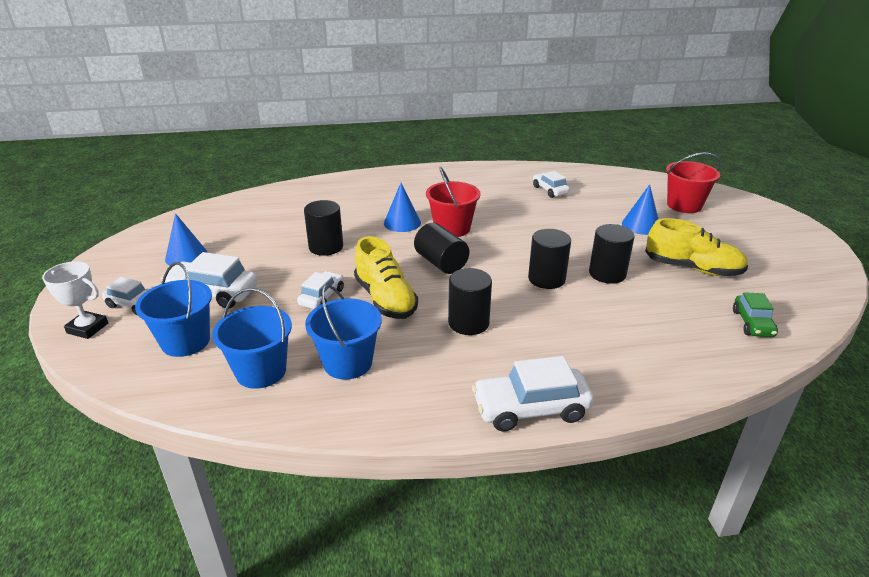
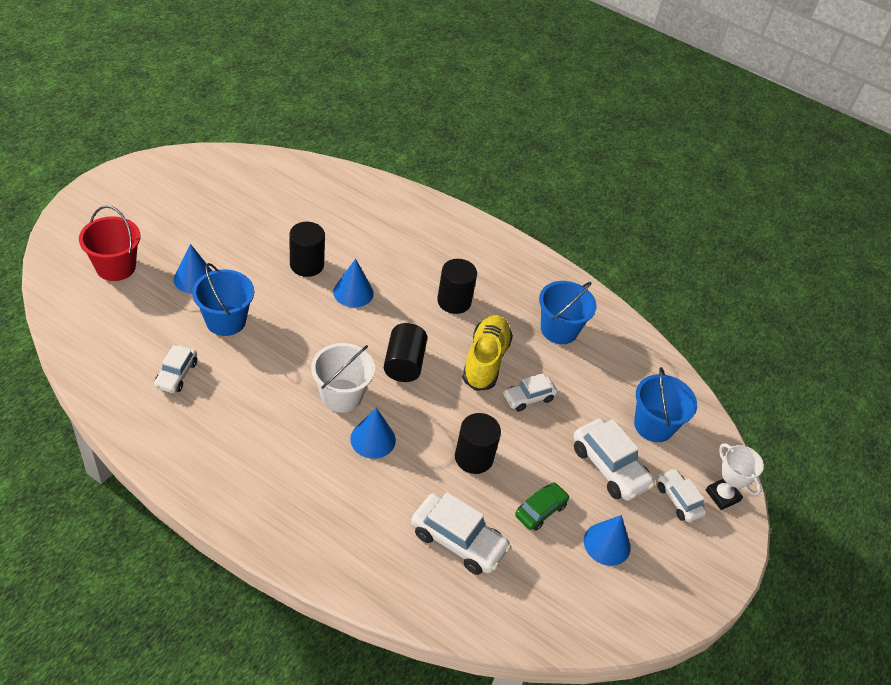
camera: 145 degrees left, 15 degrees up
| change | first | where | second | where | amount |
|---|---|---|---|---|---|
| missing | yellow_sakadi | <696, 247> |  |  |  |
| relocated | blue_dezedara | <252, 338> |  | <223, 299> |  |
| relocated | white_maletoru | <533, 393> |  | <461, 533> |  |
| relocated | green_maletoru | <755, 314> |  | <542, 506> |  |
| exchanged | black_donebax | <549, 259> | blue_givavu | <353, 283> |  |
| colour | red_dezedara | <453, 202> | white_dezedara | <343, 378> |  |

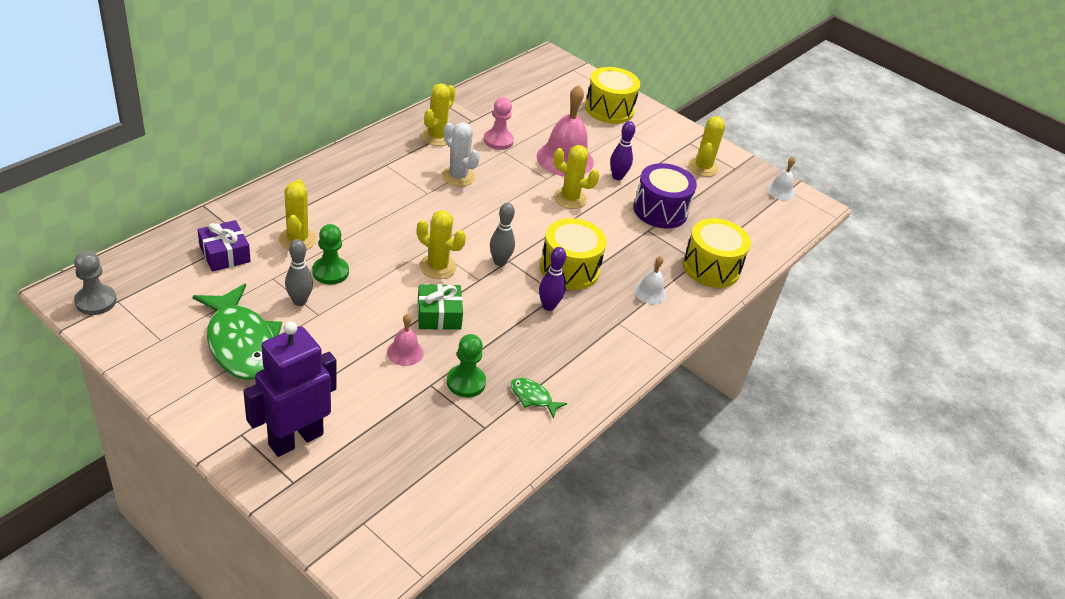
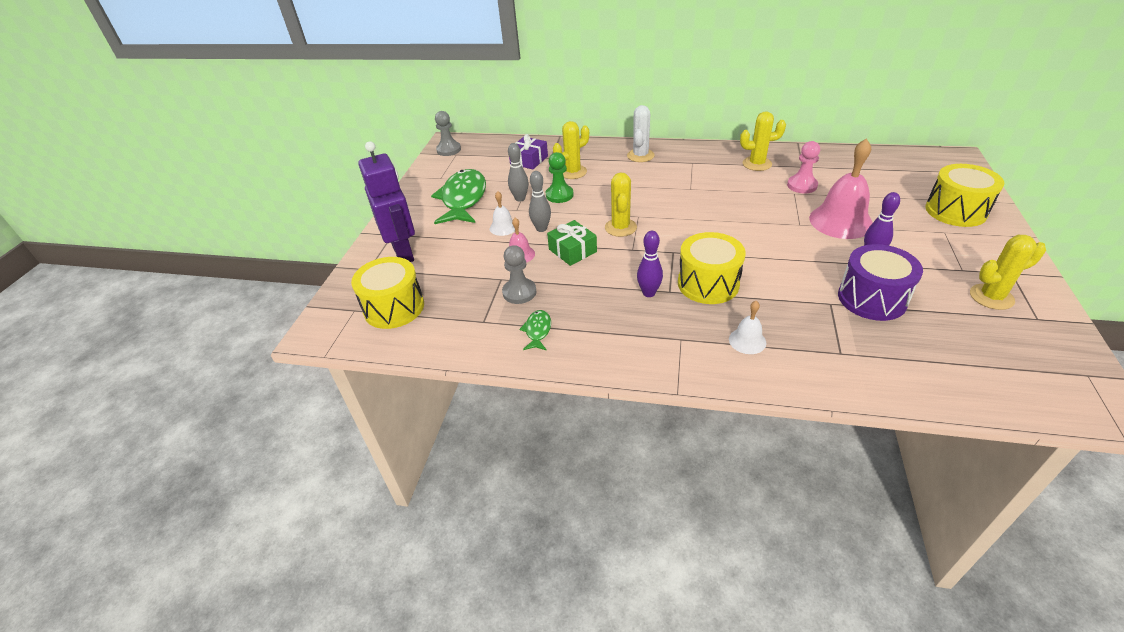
camera: 70 degrees right, 0 degrees up
| change | first | where | second | where | amount |
|---|---|---|---|---|---|
| missing | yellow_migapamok | <576, 177> |  |  |  |
| relocated | white_migapamok | <461, 154> |  | <641, 133> |  |
| relocated | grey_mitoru | <502, 234> |  | <540, 201> |  |
| relocated | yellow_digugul | <717, 253> |  | <387, 293> |  |
| relocated | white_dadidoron | <781, 178> |  | <502, 213> |  |
| colour | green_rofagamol | <466, 366> | grey_rofagamol | <519, 274> |  |
| spun | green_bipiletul | <237, 332> |  | <458, 196> | 150 degrees clockwise |
| spun | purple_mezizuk | <290, 389> |  | <386, 201> | 45 degrees clockwise |

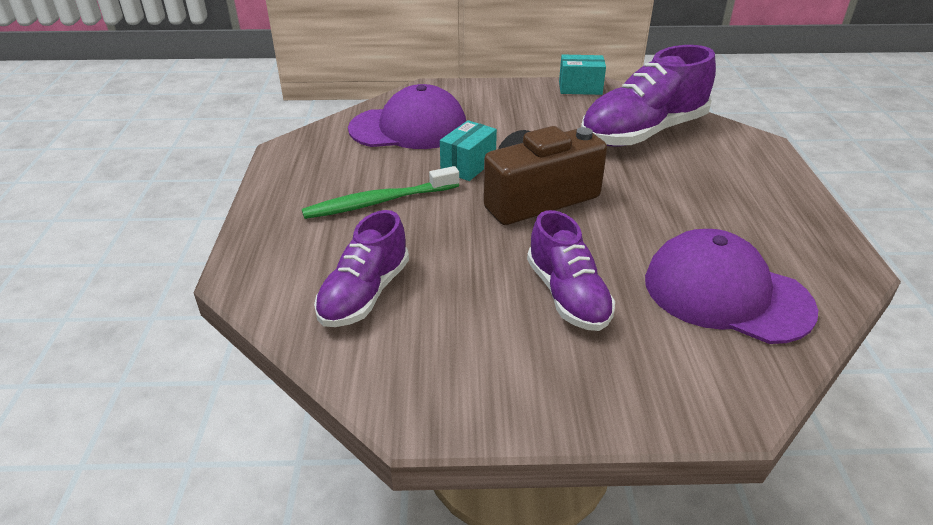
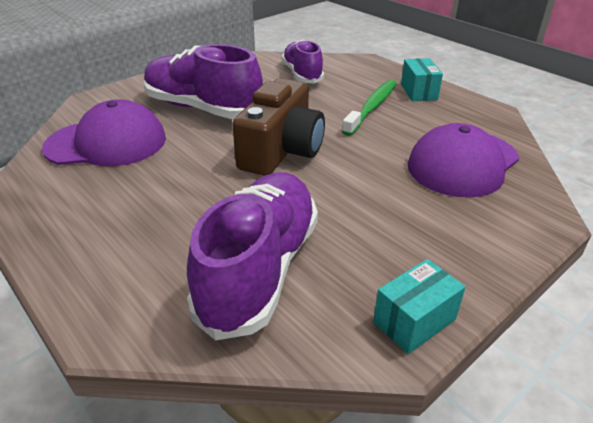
camera: 140 degrees right, 0 degrees up
| change | first | where | second | where | amount |
|---|---|---|---|---|---|
| relocated | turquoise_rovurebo | <468, 150> |  | <422, 79> |  |
| size | purple_sakadi | <571, 270> |  | <203, 81> | x1.61 |

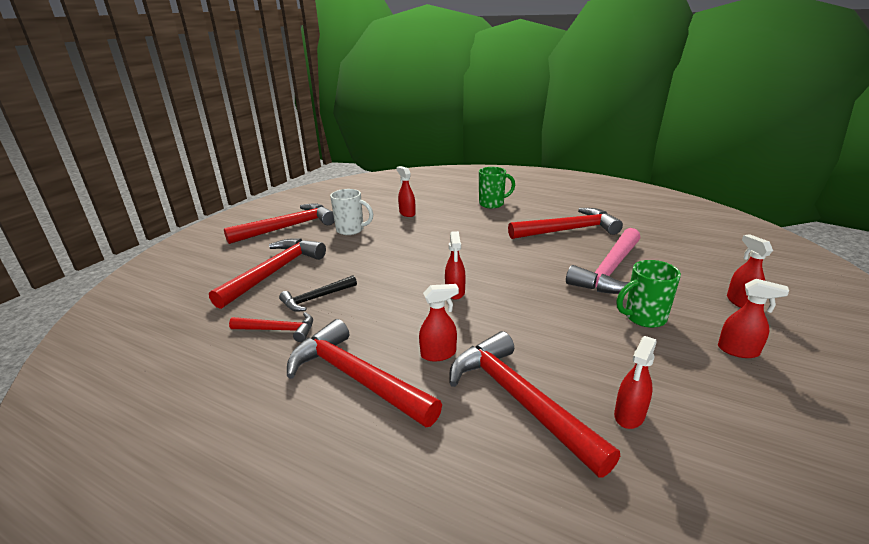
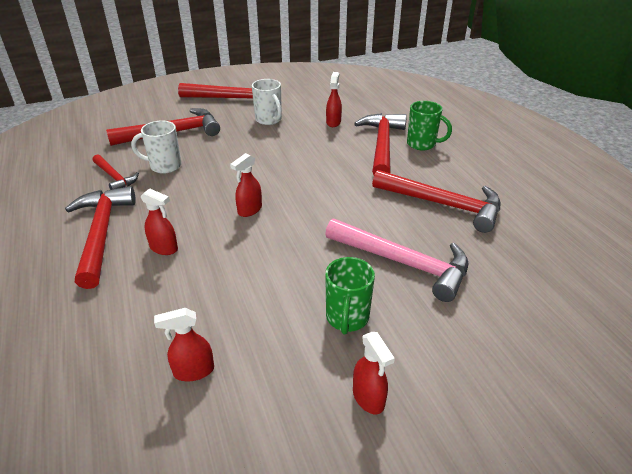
camera: 40 degrees right, 10 degrees up
| change | first | where | second | where | amount |
|---|---|---|---|---|---|
| missing | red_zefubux | <750, 271> |  |  |  |
| relocated | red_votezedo | <534, 404> |  | <380, 144> |  |
| exchanged | black_votezedo | <318, 294> | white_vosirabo | <156, 147> |  |
| spun | pink_votezedo | <603, 261> |  | <396, 260> | 135 degrees counterclockwise |
| spun | green_vosirabo | <649, 294> |  | <350, 296> | 105 degrees counterclockwise |

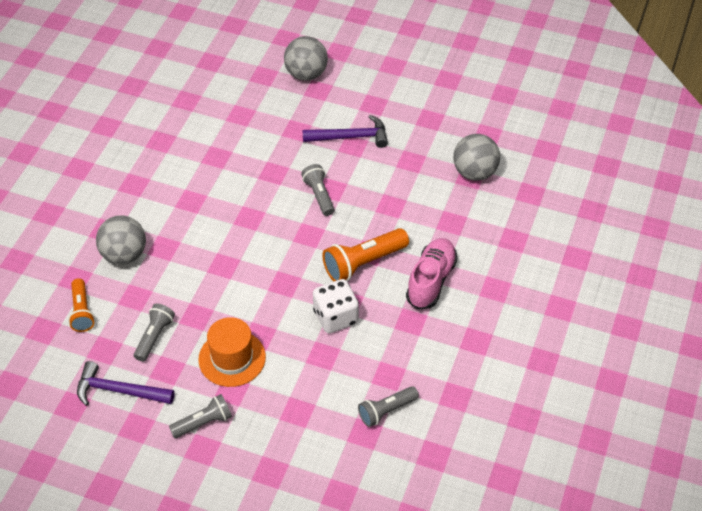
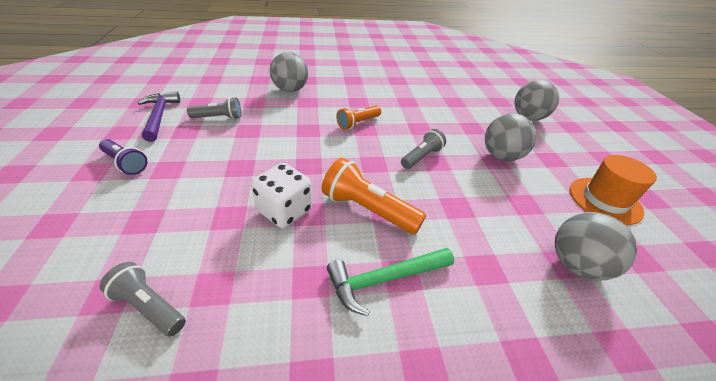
camera: 60 degrees right, 10 degrees down
| change | first | where | second | where | amount |
|---|---|---|---|---|---|
| relocated | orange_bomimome | <81, 305> |  | <358, 118> |  |
| relocated | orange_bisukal | <232, 352> |  | <613, 190> |  |
| exchanged | purple_votezedo | <345, 131> | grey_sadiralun | <511, 137> |  |
| exchanged | pink_sakadi | <431, 274> | green_votezedo | <390, 282> |  |
| colour | grey_bomimome | <200, 416> | purple_bomimome | <123, 157> |  |

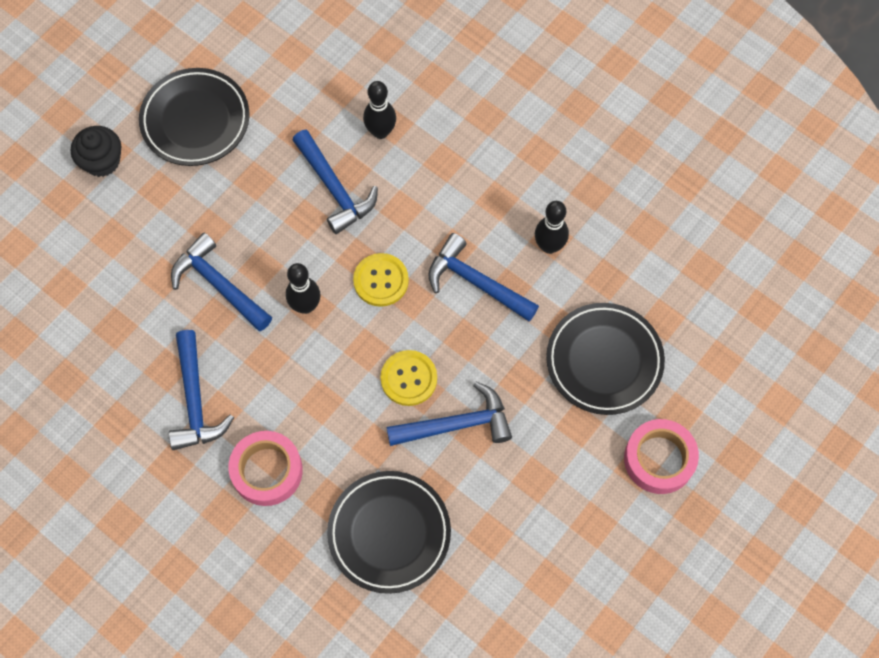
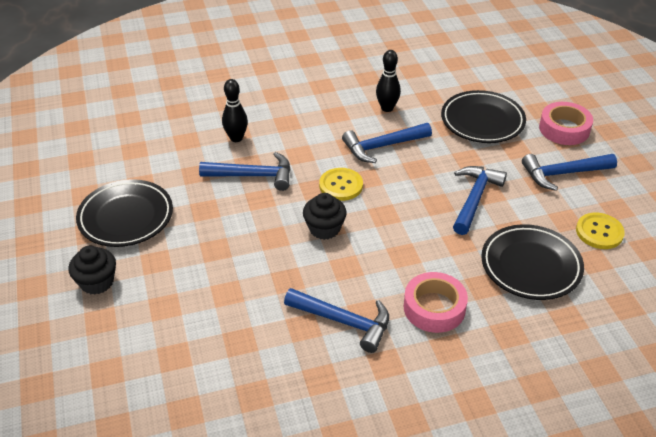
camera: 55 degrees left, 25 degrees down
| change | first | where | second | where | amount |
|---|---|---|---|---|---|
| relocated | blue_votezedo | <221, 282> |  | <569, 172> |  |
| relocated | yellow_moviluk | <408, 378> |  | <600, 231> |  |
| exchanged | black_mitoru | <303, 288> | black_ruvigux | <325, 216> |  |

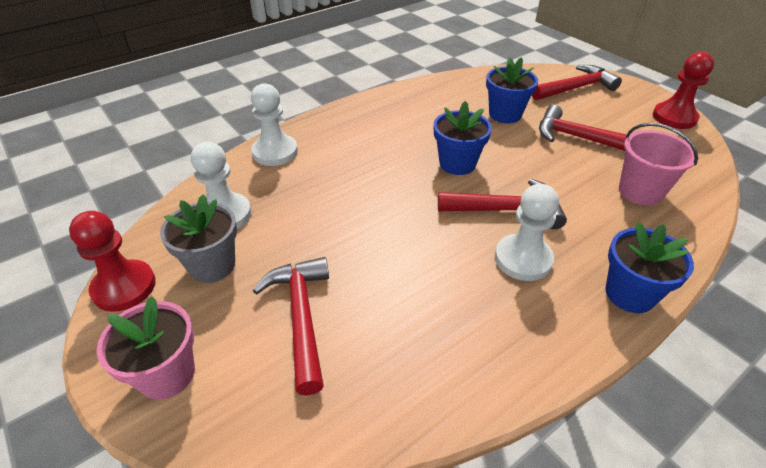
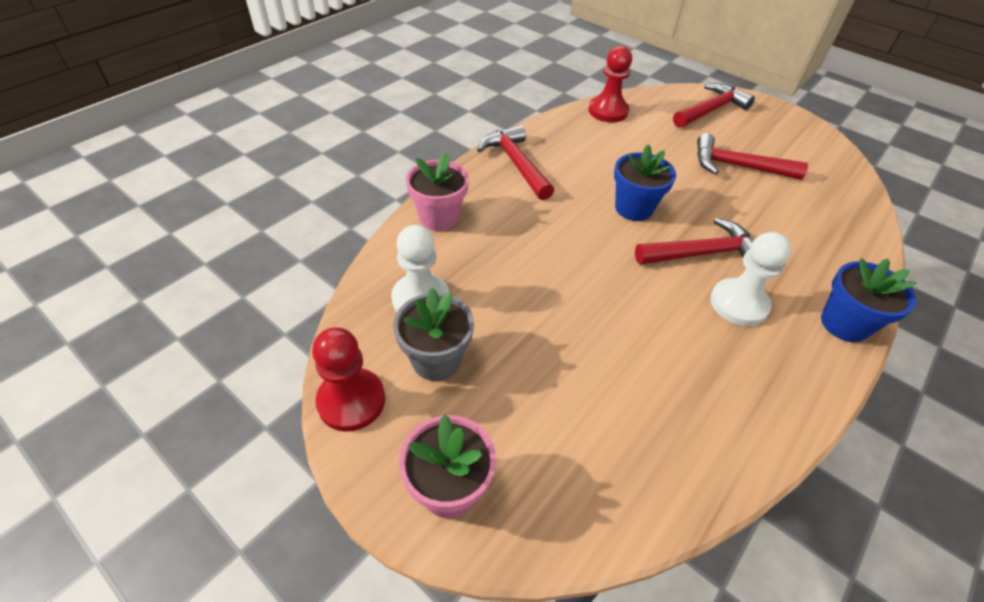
camera: 15 degrees left, 5 degrees up
| change | first | where | second | where | amount |
|---|---|---|---|---|---|
| missing | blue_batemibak | <512, 90> |  |  |  |
| missing | pink_dezedara | <658, 164> |  |  |  |
| relocated | red_votezedo | <291, 326> |  | <515, 162> |  |
| relocated | red_rofagamol | <683, 90> |  | <610, 84> |  |
| exchanged | white_rofagamol | <274, 124> | pink_batemibak | <437, 191> |  |

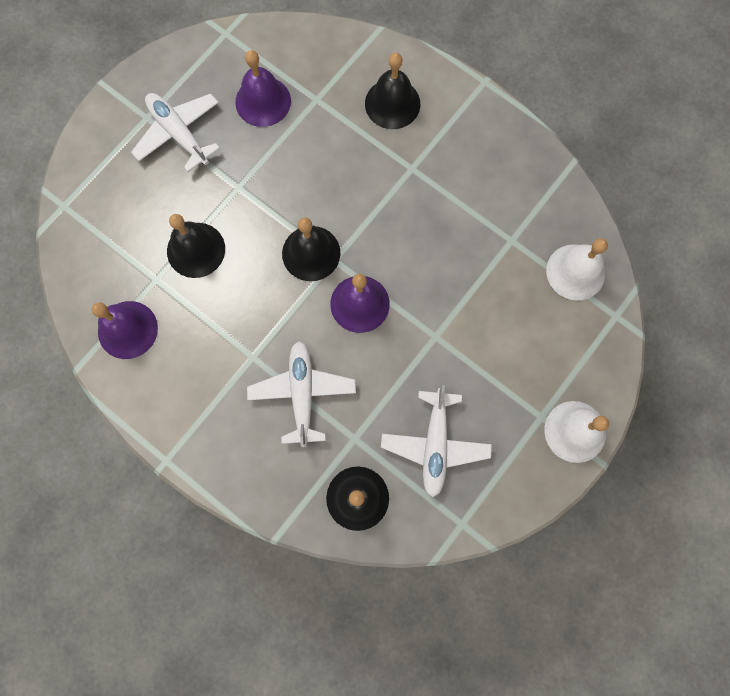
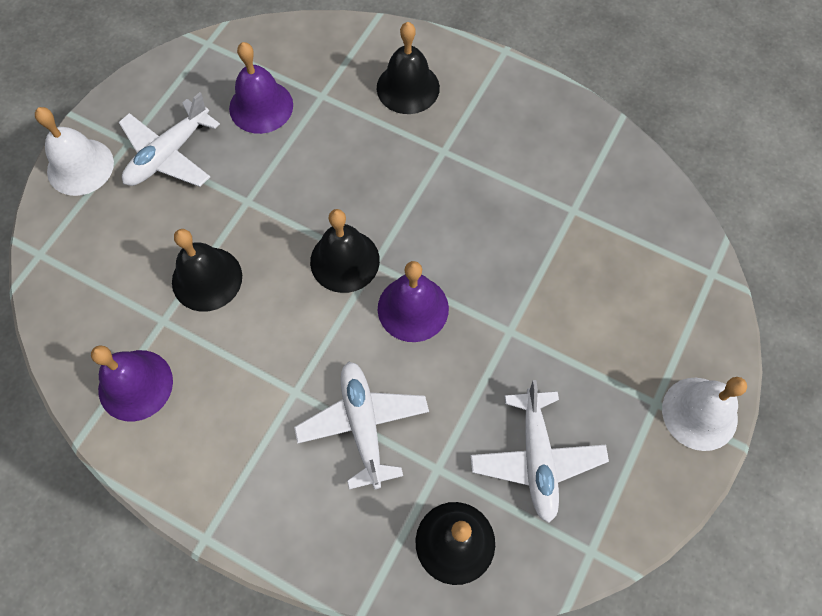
camera: 10 degrees left, 10 degrees down
| change | first | where | second | where | amount |
|---|---|---|---|---|---|
| relocated | white_dadidoron | <577, 269> |  | <74, 151> |  |
| spun | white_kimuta | <175, 132> |  | <169, 139> | 90 degrees counterclockwise |

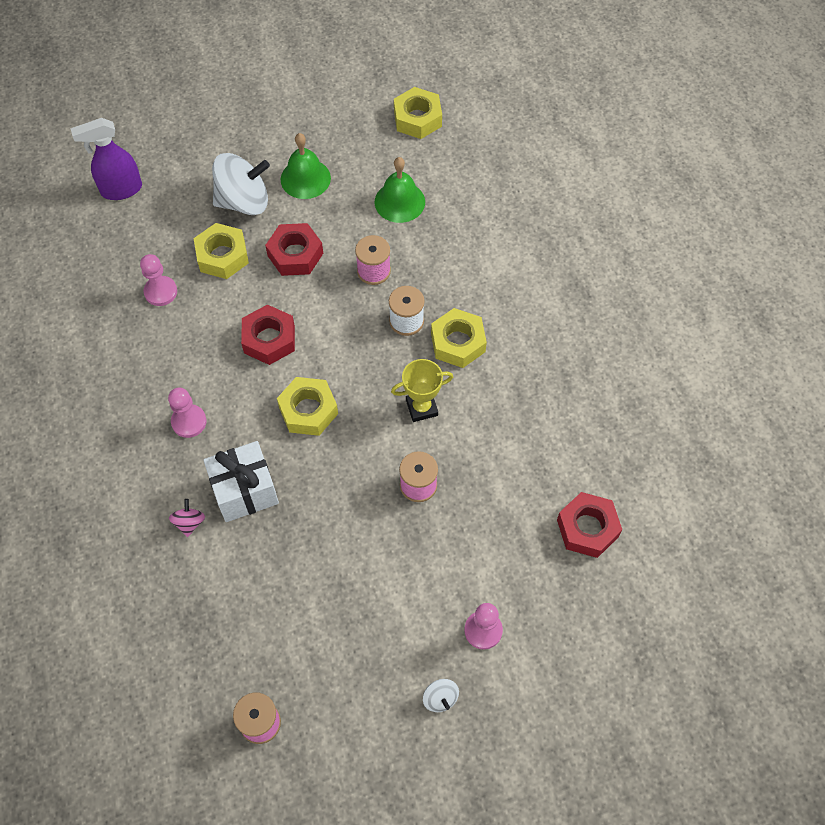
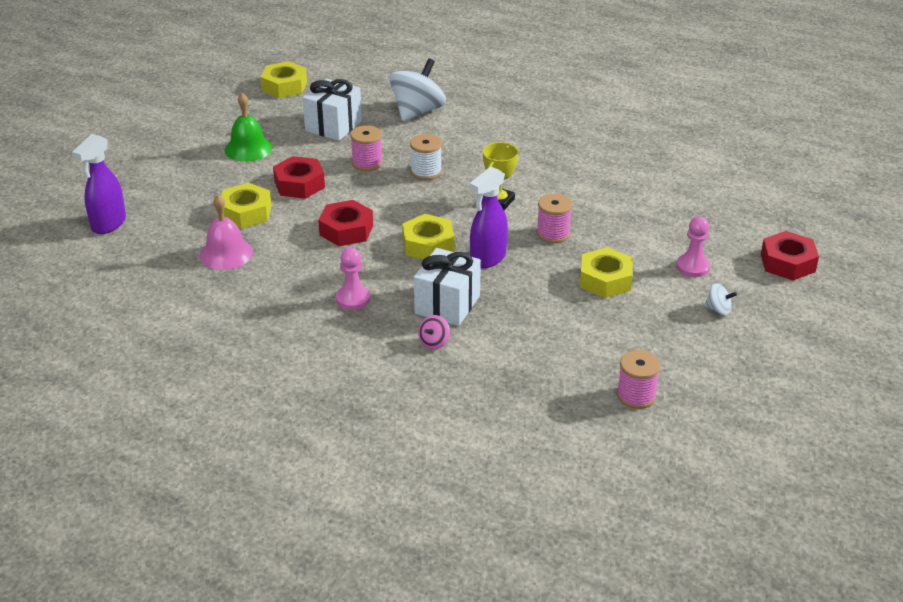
camera: 45 degrees left, 25 degrees down
| change | first | where | second | where | amount |
|---|---|---|---|---|---|
| appeared |  |  | purple_zefubux | <488, 217> |  |
| relocated | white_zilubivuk | <241, 184> |  | <417, 89> |  |
| relocated | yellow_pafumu | <459, 338> |  | <606, 272> |  |
| relocated | red_pafumu | <589, 525> |  | <790, 255> |  |
| exchanged | pink_rofagamol | <158, 280> | pink_dadidoron | <226, 232> |  |
| exchanged | green_dadidoron | <400, 190> | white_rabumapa | <332, 109> |  |
| spun | pink_zilubivuk | <187, 518> |  | <434, 332> | 105 degrees counterclockwise |

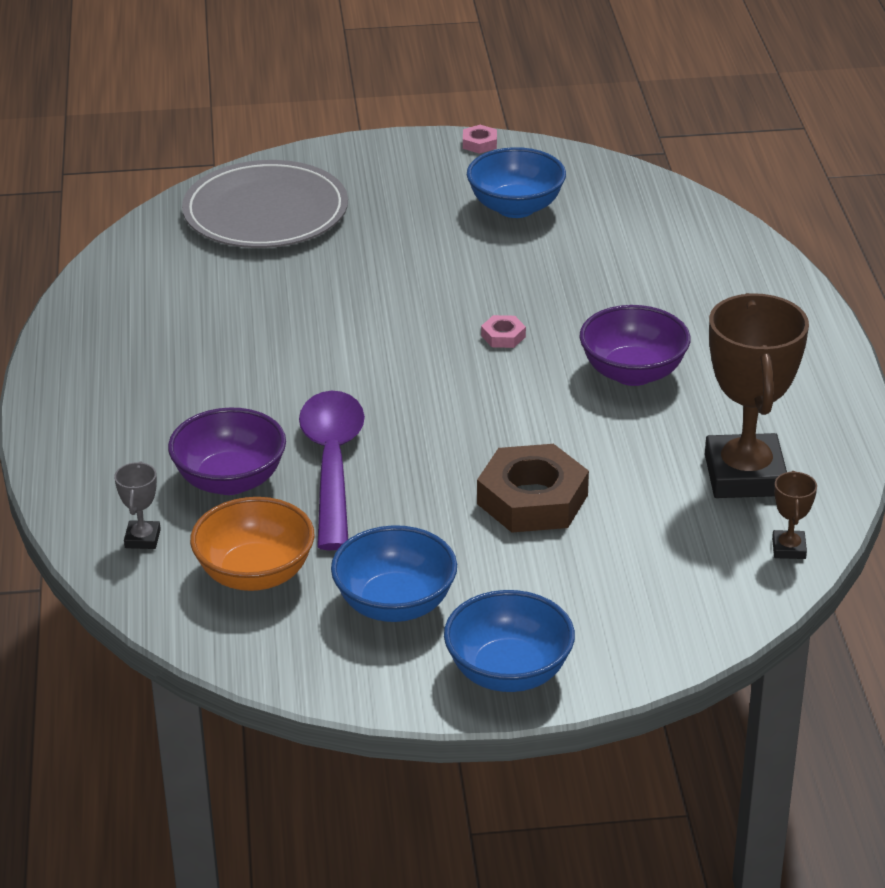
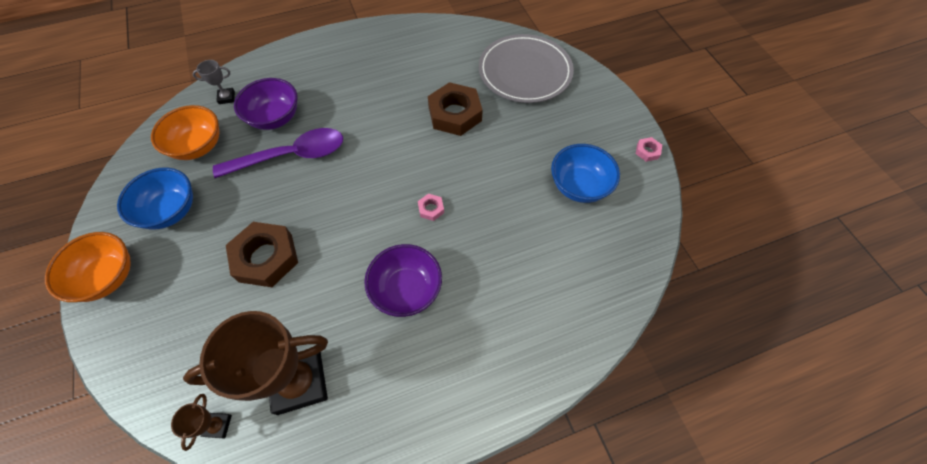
camera: 75 degrees right, 25 degrees up
| change | first | where | second | where | amount |
|---|---|---|---|---|---|
| appeared |  |  | brown_pafumu | <455, 109> |  |
| colour | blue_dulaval | <509, 641> | orange_dulaval | <88, 267> |  |
| spun | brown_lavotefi | <794, 515> |  | <201, 422> | 75 degrees counterclockwise |

